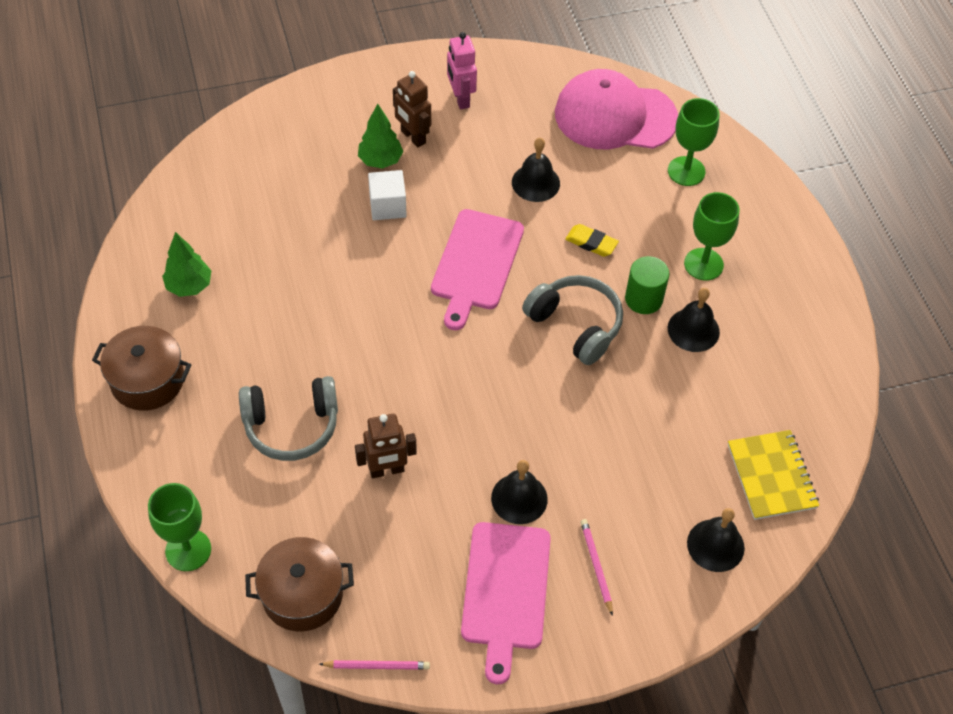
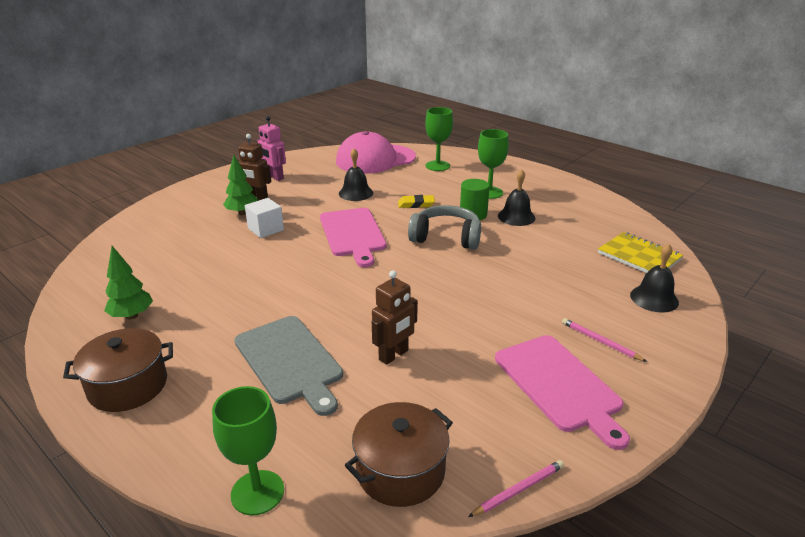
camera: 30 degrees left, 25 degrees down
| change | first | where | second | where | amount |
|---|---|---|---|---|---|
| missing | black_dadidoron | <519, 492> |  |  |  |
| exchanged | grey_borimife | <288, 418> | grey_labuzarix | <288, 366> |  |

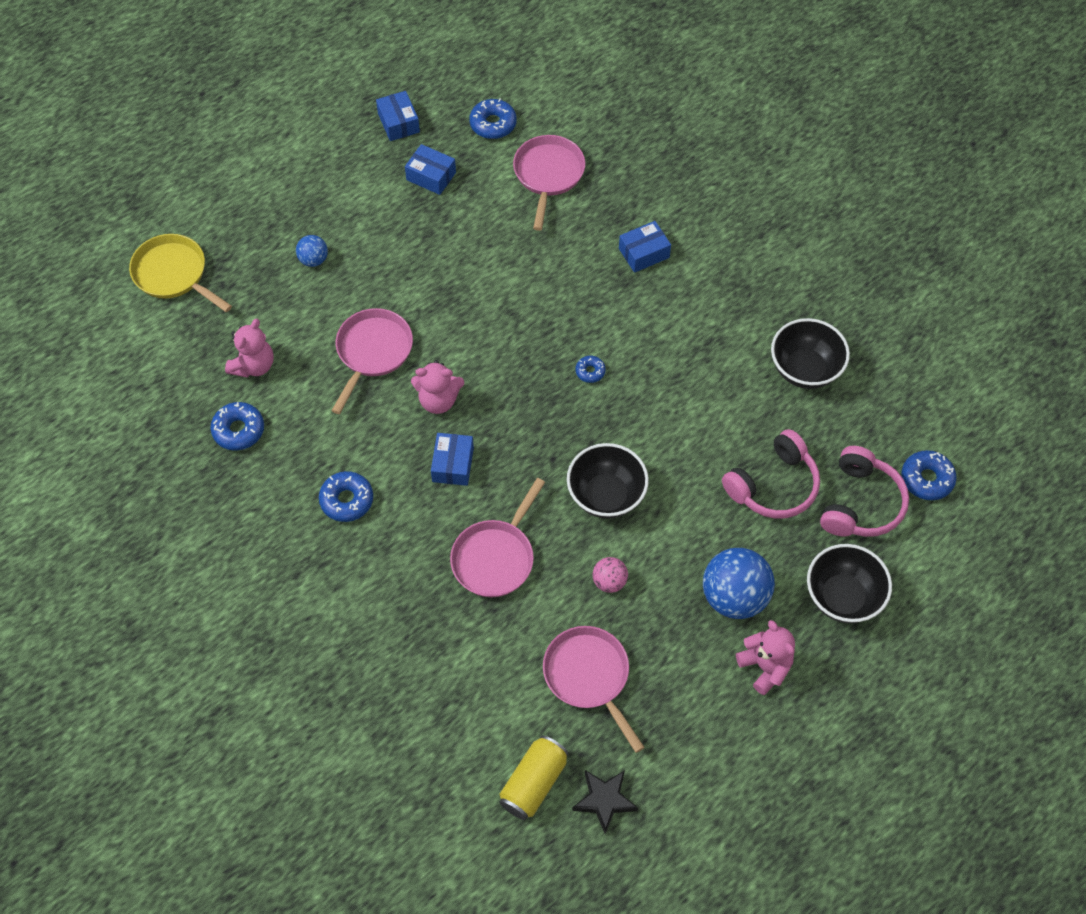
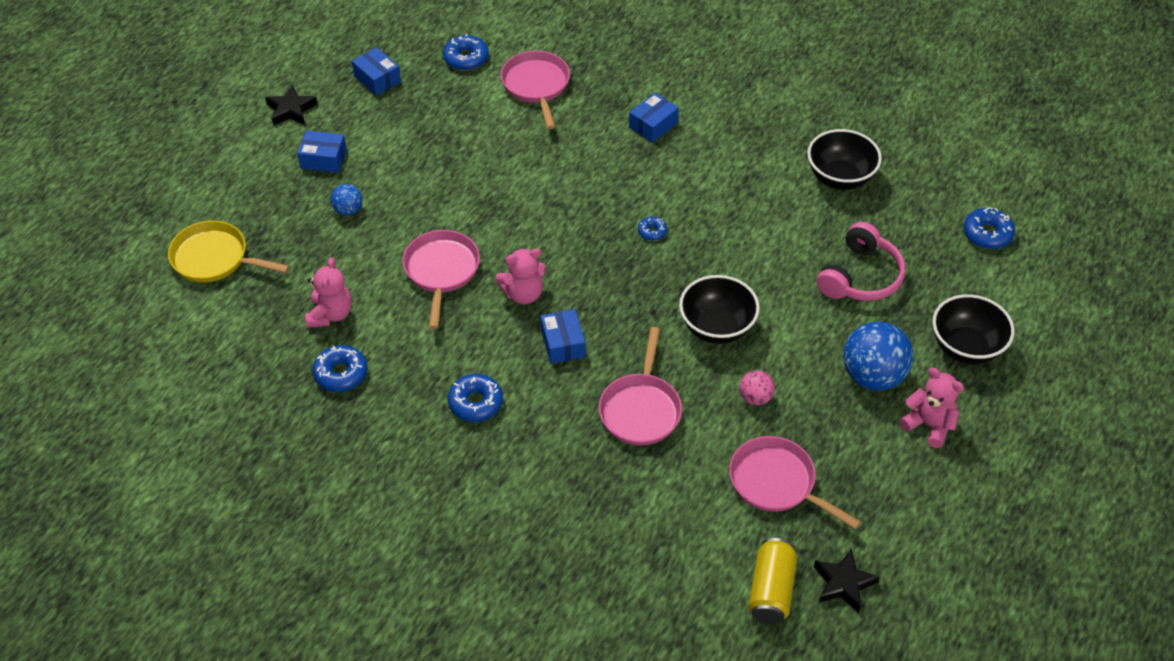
camera: 20 degrees left, 10 degrees down
| change | first | where | second | where | amount |
|---|---|---|---|---|---|
| missing | pink_borimife | <864, 491> |  |  |  |
| appeared |  |  | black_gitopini | <291, 105> |  |
| relocated | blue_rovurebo | <430, 169> |  | <322, 152> |  |

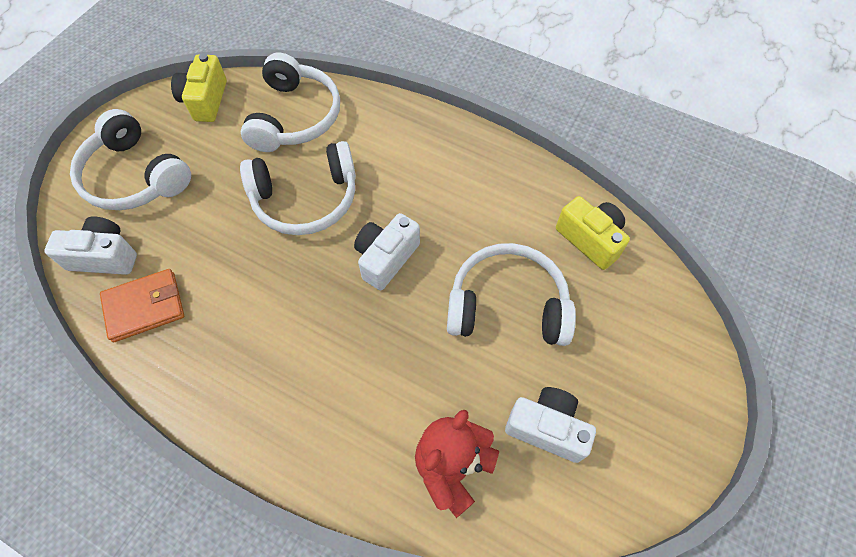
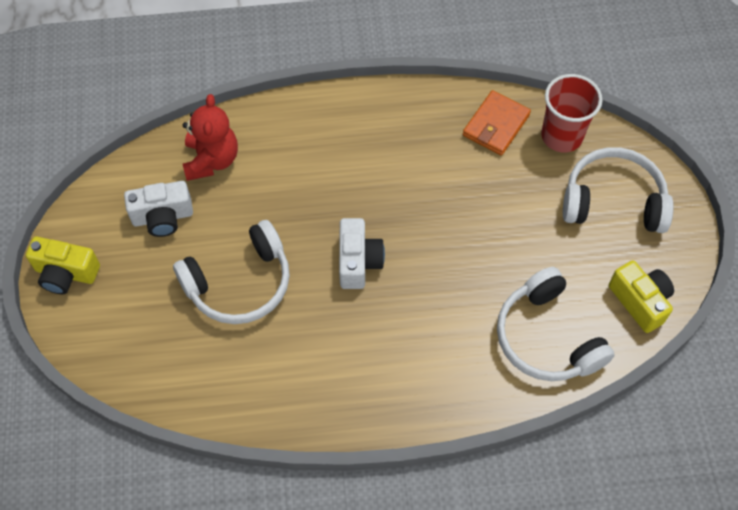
camera: 145 degrees right, 0 degrees up
| change | first | where | second | where | amount |
|---|---|---|---|---|---|
| missing | white_borimife | <298, 188> |  |  |  |
| relocated | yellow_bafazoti | <593, 233> |  | <63, 265> |  |
| exchanged | white_bafazoti | <90, 245> | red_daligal | <572, 113> |  |

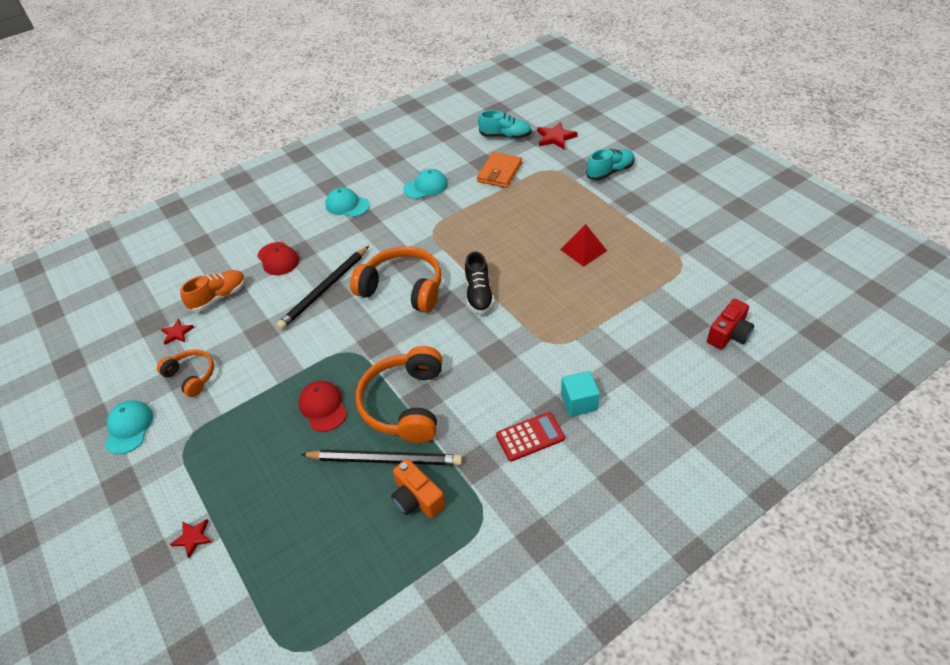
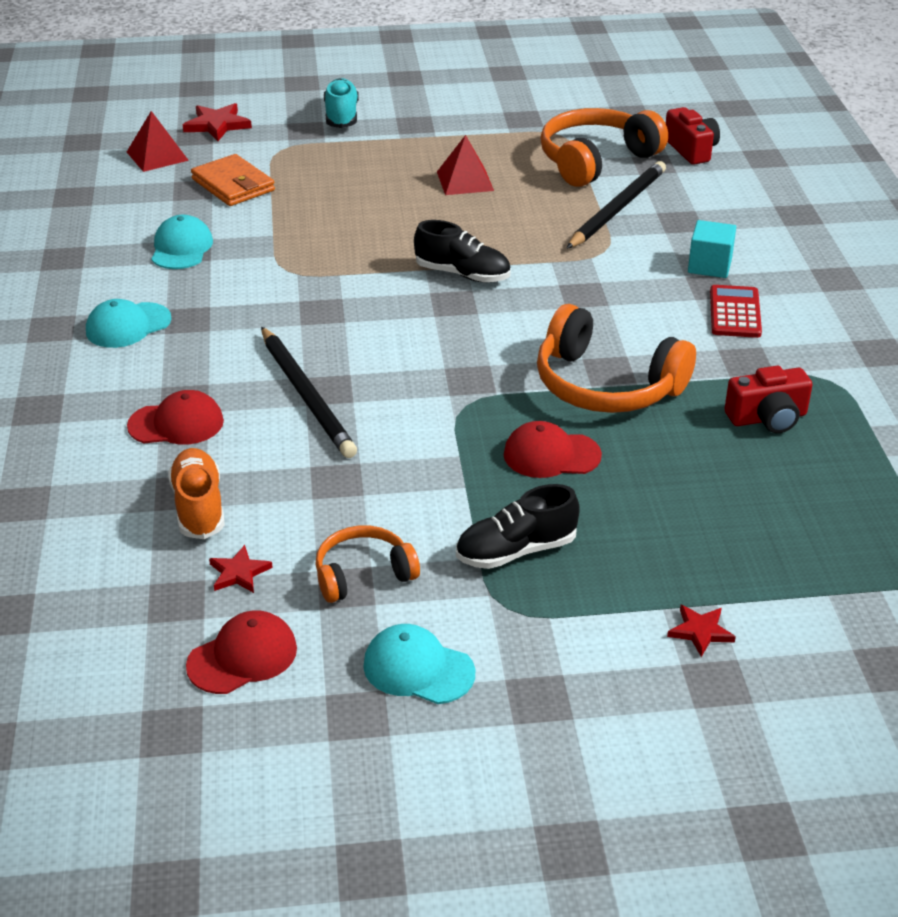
camera: 65 degrees left, 10 degrees down
| change | first | where | second | where | amount |
|---|---|---|---|---|---|
| appeared |  |  | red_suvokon | <241, 652> |  |
| appeared |  |  | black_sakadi | <518, 526> |  |
| relocated | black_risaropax | <381, 457> |  | <616, 205> |  |
| relocated | orange_borimife | <395, 279> |  | <604, 147> |  |
| exchanged | turquoise_sakadi | <505, 124> | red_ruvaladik | <158, 141> |  |
| colour | orange_bafazoti | <418, 488> | red_bafazoti | <768, 399> |  |

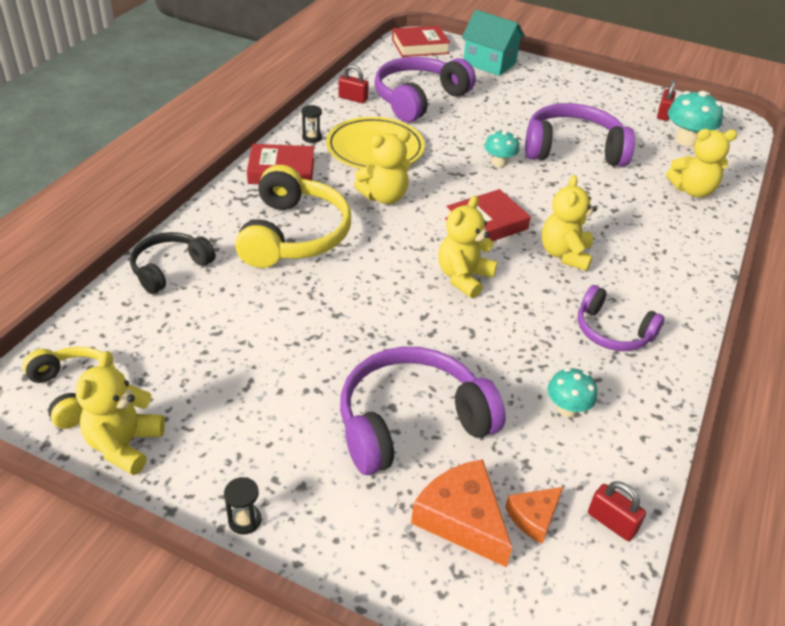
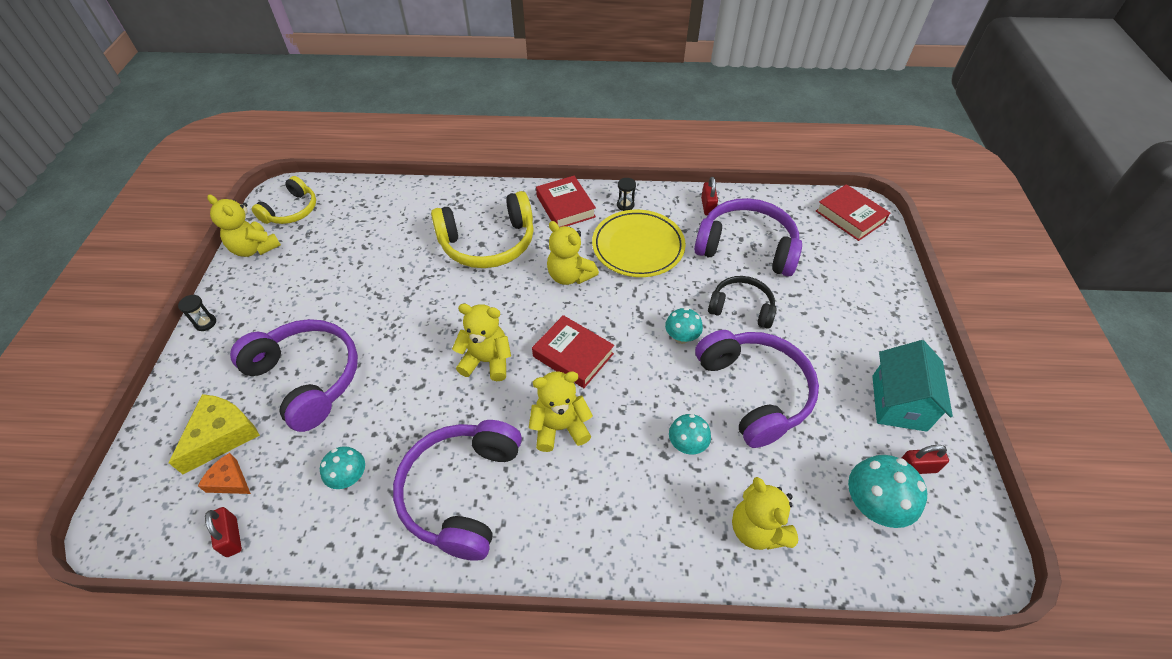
camera: 70 degrees right, 10 degrees up
| change | first | where | second | where | amount |
|---|---|---|---|---|---|
| appeared |  |  | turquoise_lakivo | <690, 434> |  |
| relocated | black_borimife | <172, 263> |  | <742, 302> |  |
| relocated | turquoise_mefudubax | <493, 43> |  | <912, 386> |  |
| colour | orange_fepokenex | <461, 513> | yellow_fepokenex | <214, 434> |  |
| spun | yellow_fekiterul | <120, 413> |  | <244, 226> | 135 degrees counterclockwise |
| spun | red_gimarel | <617, 511> |  | <223, 532> | 45 degrees counterclockwise |
| size | purple_borimife | <620, 318> |  | <457, 490> | x1.67 |

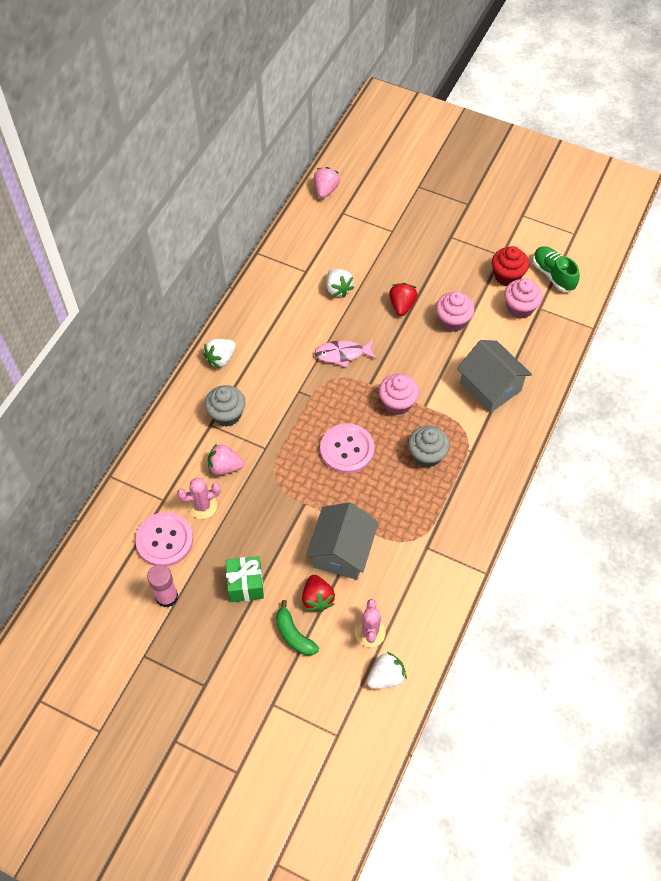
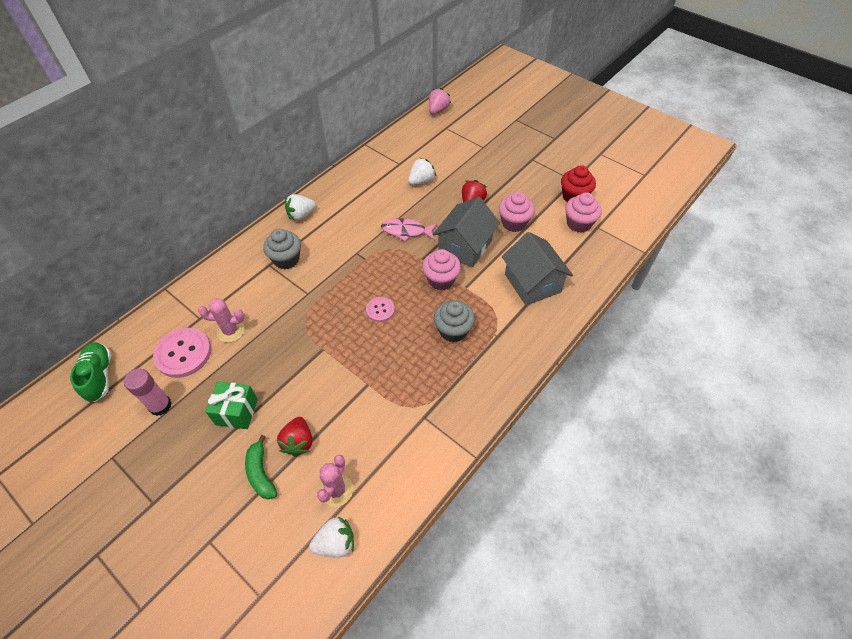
camera: 15 degrees right, 5 degrees down
| change | first | where | second | where | amount |
|---|---|---|---|---|---|
| missing | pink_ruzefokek | <226, 459> |  |  |  |
| relocated | grey_mefudubax | <342, 541> |  | <466, 232> |  |
| relocated | green_sakadi | <556, 269> |  | <90, 372> |  |
| spun | white_ruzefokek | <340, 283> |  | <422, 171> | 120 degrees counterclockwise |
| size | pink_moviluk | <347, 448> |  | <380, 309> | x0.55 |

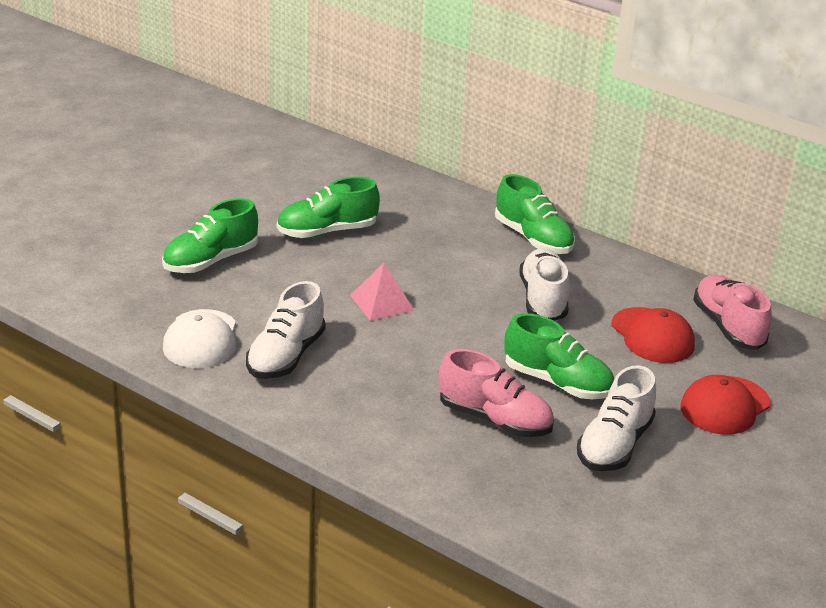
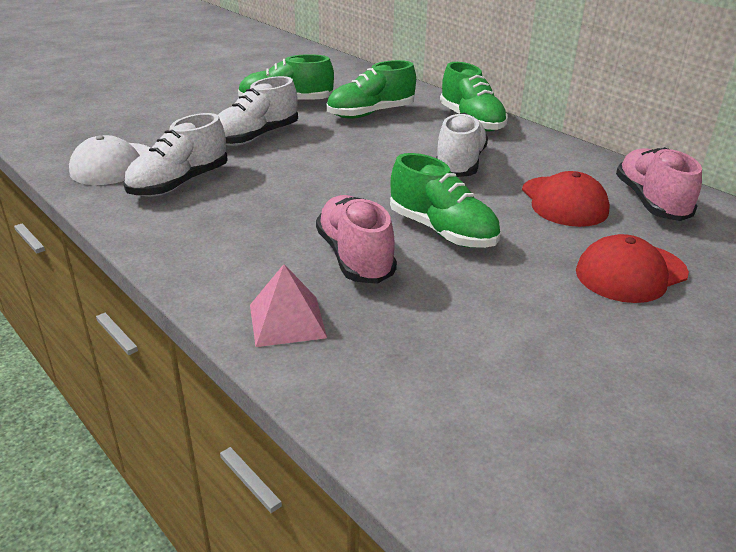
camera: 15 degrees right, 0 degrees up
| change | first | where | second | where | amount |
|---|---|---|---|---|---|
| relocated | green_sakadi | <210, 235> |  | <371, 89> |  |
| relocated | pink_ruvaladik | <382, 292> |  | <288, 305> |  |
| relocated | white_sakadi | <616, 418> |  | <258, 111> |  |
| spun | pink_sakadi | <496, 393> |  | <356, 239> | 150 degrees counterclockwise |

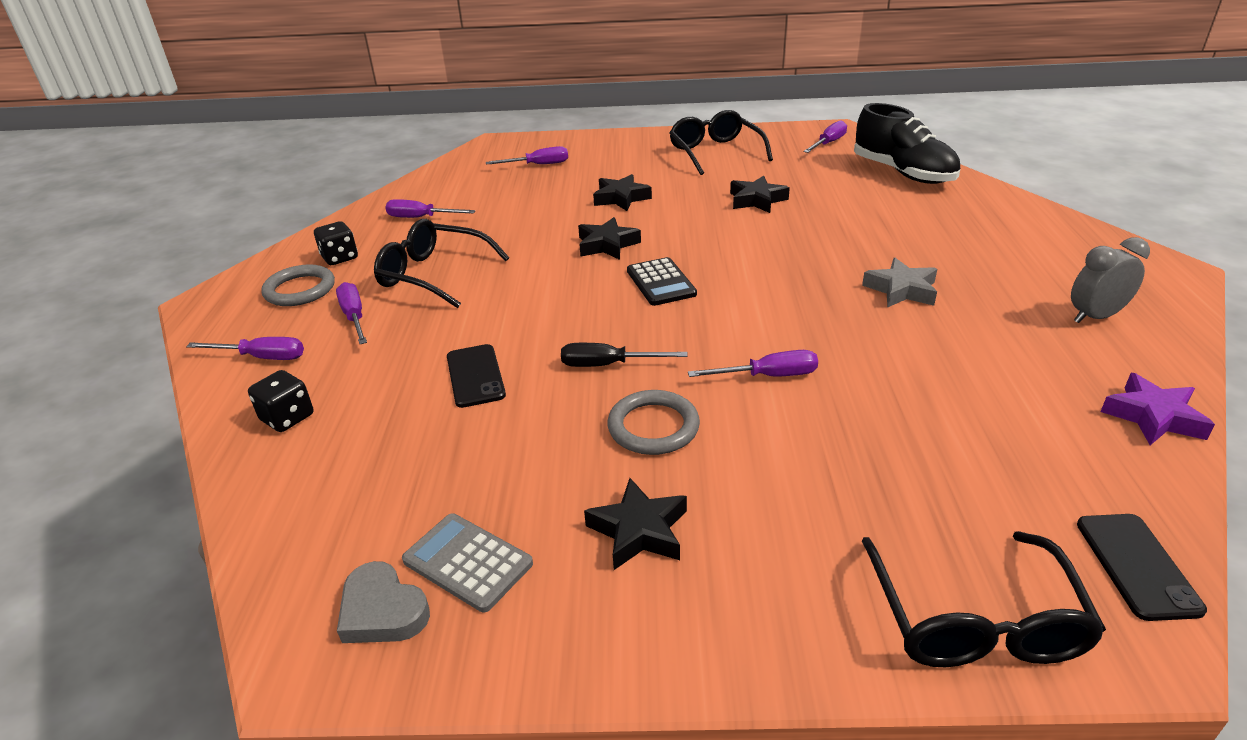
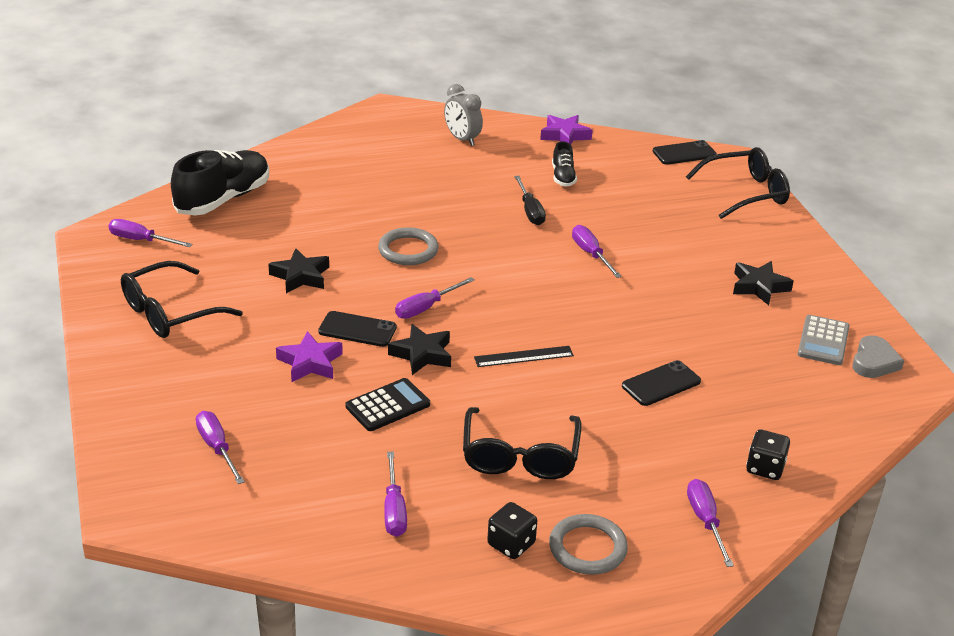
camera: 110 degrees left, 0 degrees up
| change | first | where | second | where | amount |
|---|---|---|---|---|---|
| missing | grey_gitopini | <899, 283> |  |  |  |
| appeared |  |  | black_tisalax | <357, 329> |  |
| appeared |  |  | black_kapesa | <524, 356> |  |
| appeared |  |  | black_sakadi | <564, 164> |  |
| relocated | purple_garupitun | <351, 313> |  | <434, 298> |  |
| relocated | black_garupitun | <624, 355> |  | <530, 200> |  |
| relocated | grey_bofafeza | <653, 422> |  | <408, 246> |  |
| relocated | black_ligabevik | <662, 281> |  | <388, 404> |  |
| colour | black_gitopini | <622, 192> | purple_gitopini | <309, 356> |  |

